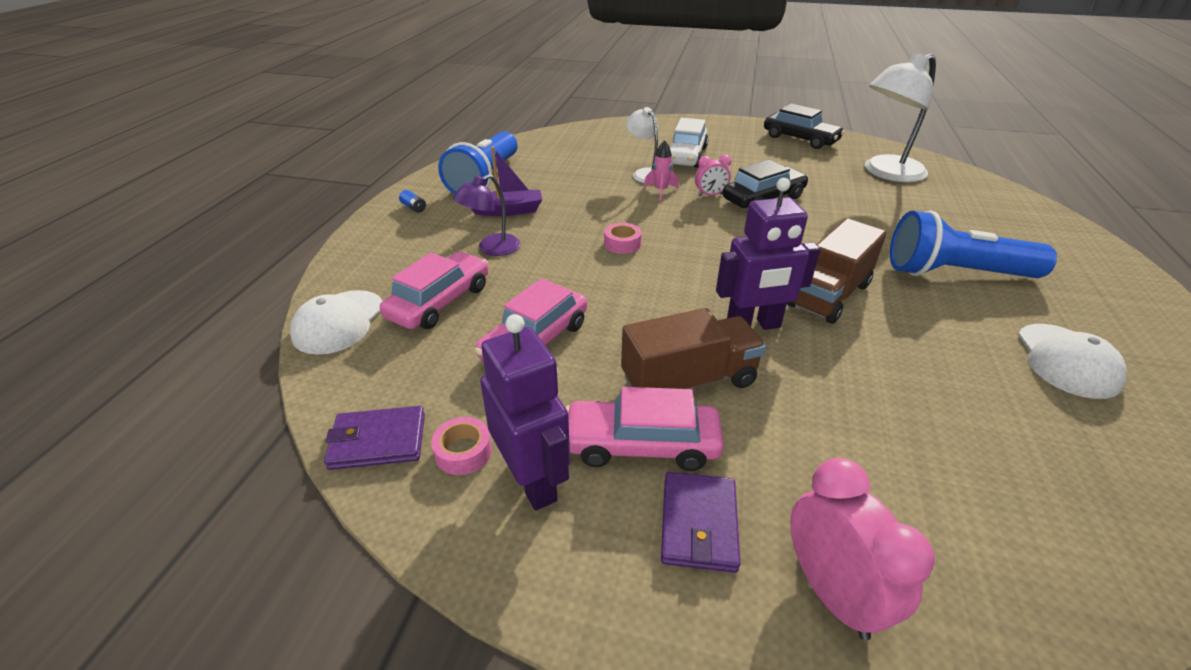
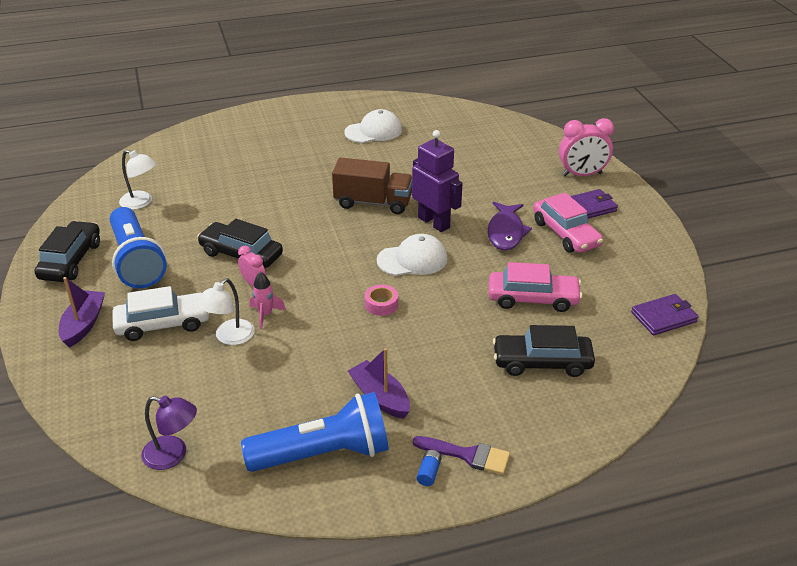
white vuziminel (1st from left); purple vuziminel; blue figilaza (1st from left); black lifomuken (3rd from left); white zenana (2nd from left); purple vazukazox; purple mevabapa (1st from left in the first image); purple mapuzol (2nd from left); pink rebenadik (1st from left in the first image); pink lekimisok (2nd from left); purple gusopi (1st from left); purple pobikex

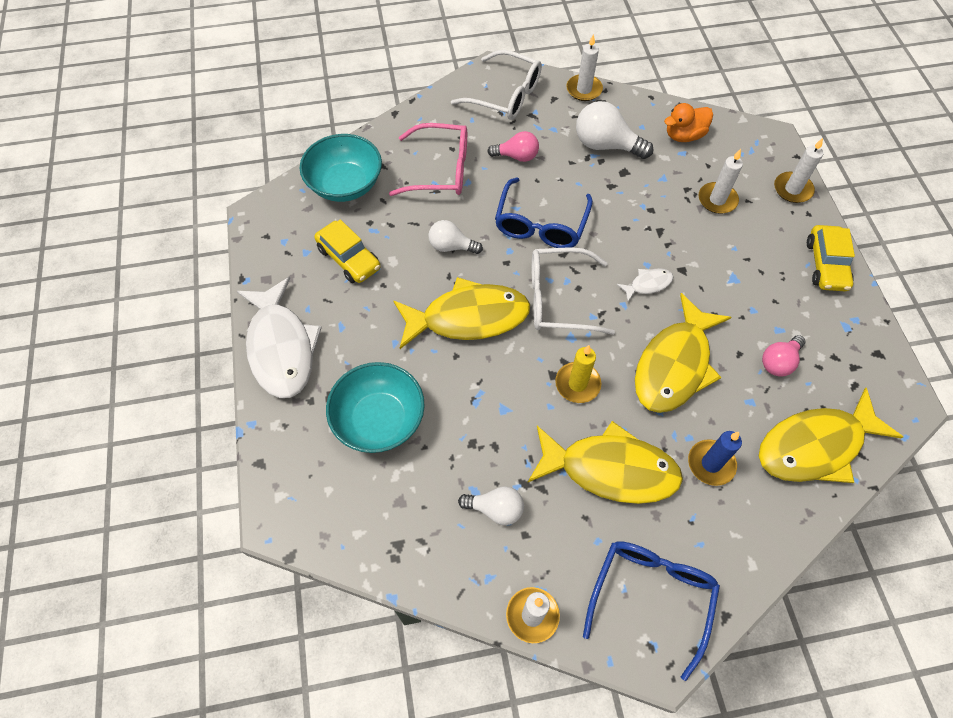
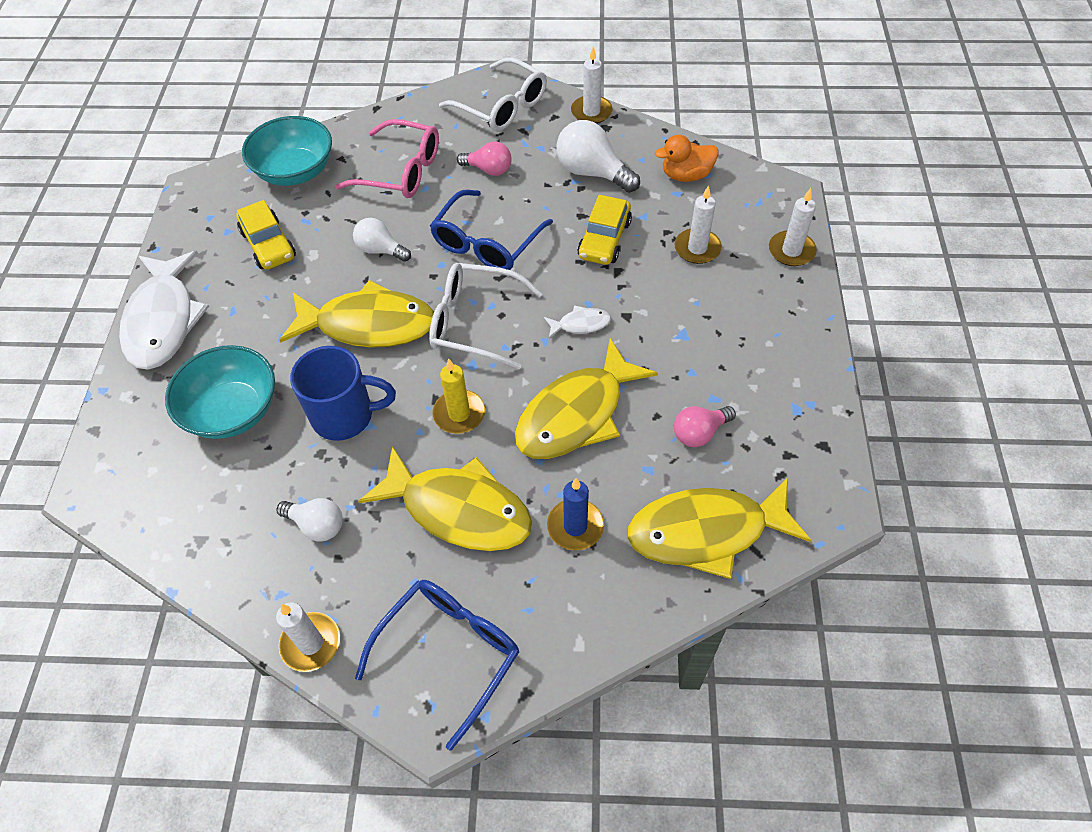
yellow lifomuken (2nd from left); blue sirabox

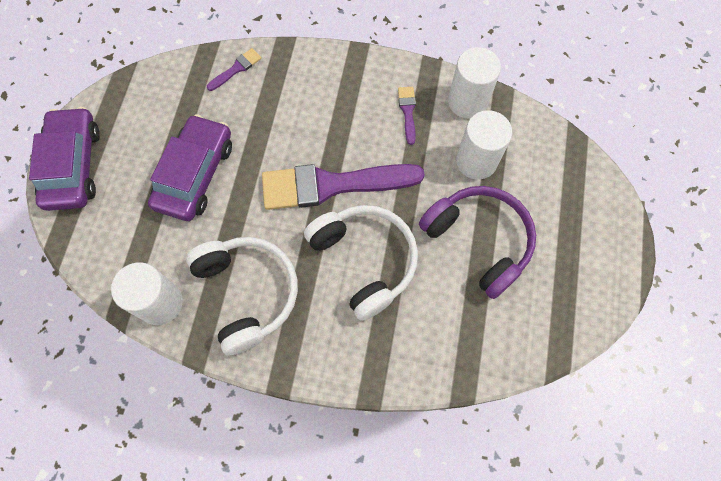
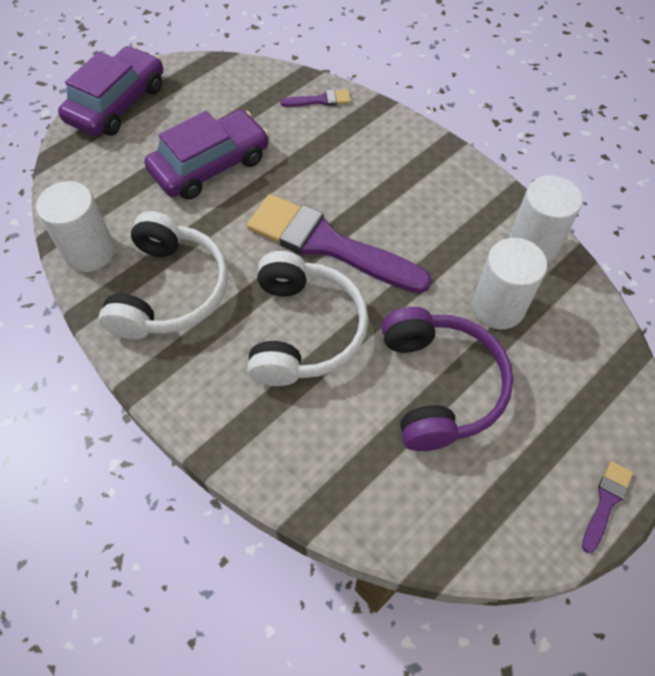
purple pobikex (3rd from left)

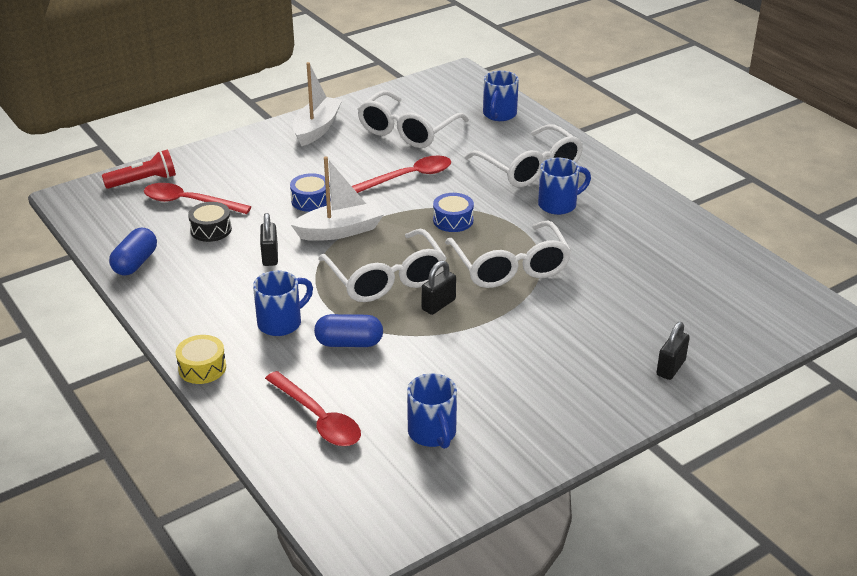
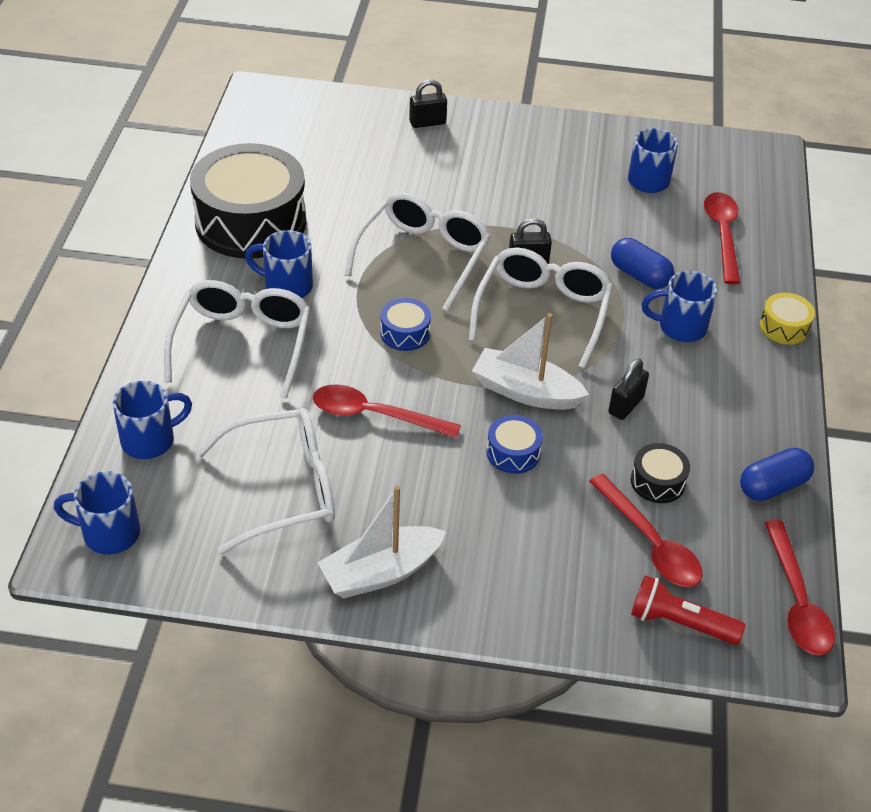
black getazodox (1st from left); blue sirabox (1st from left); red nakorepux (4th from left)

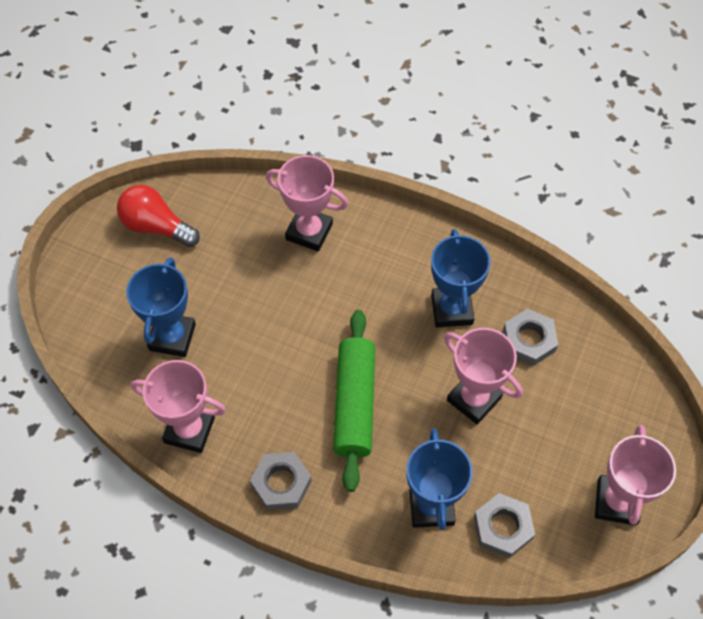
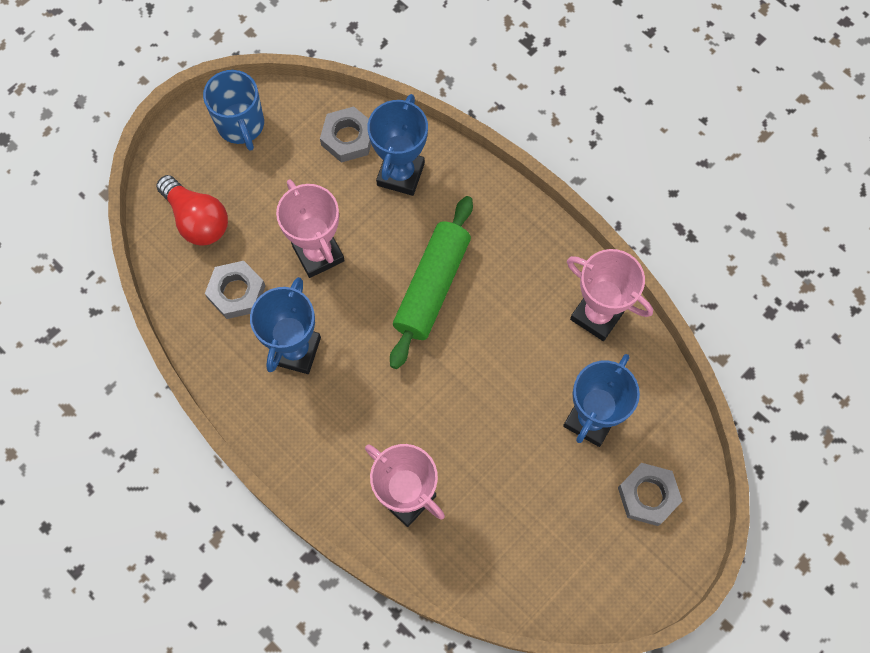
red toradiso; blue sirabox; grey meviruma (3rd from left)

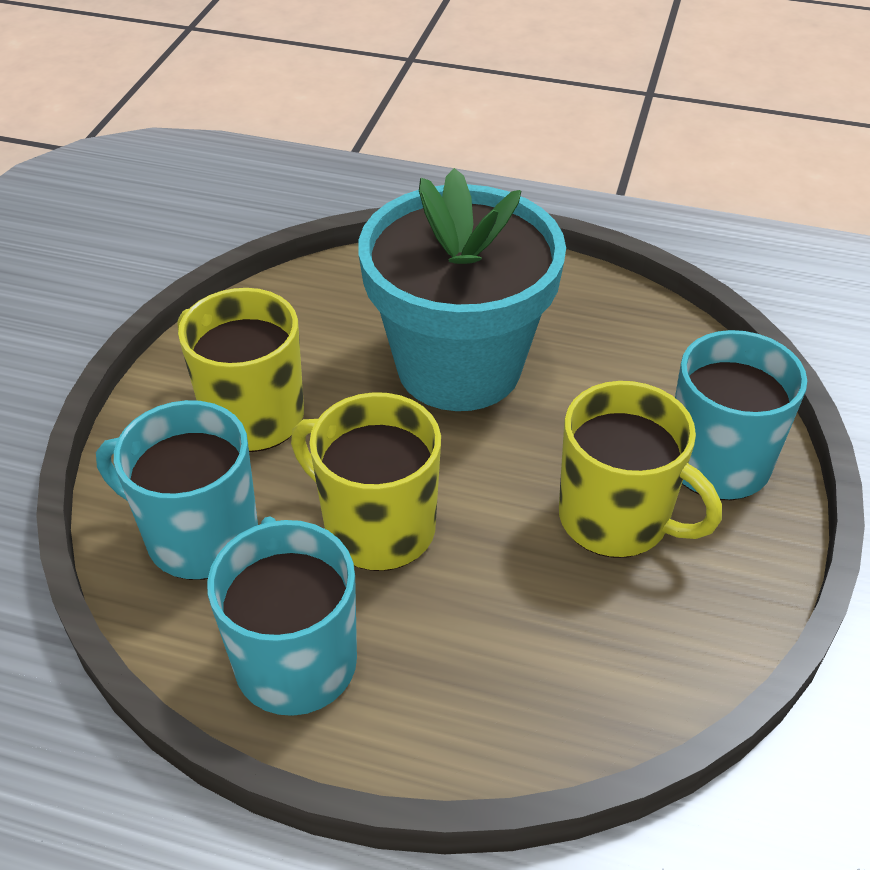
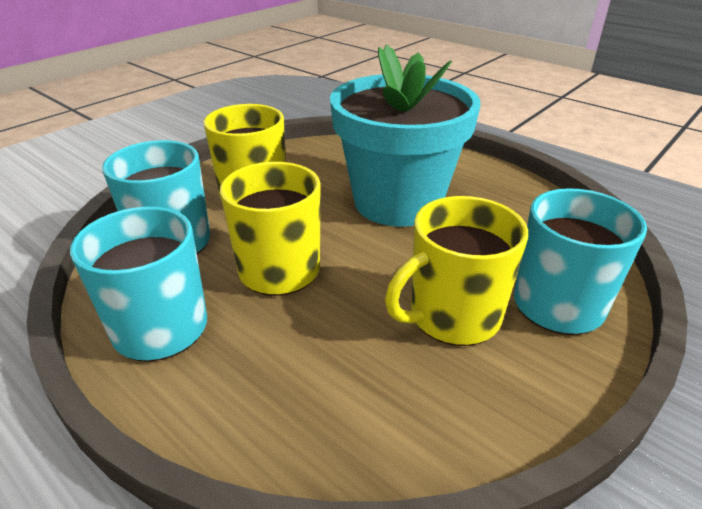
yellow sirabox (3rd from left)

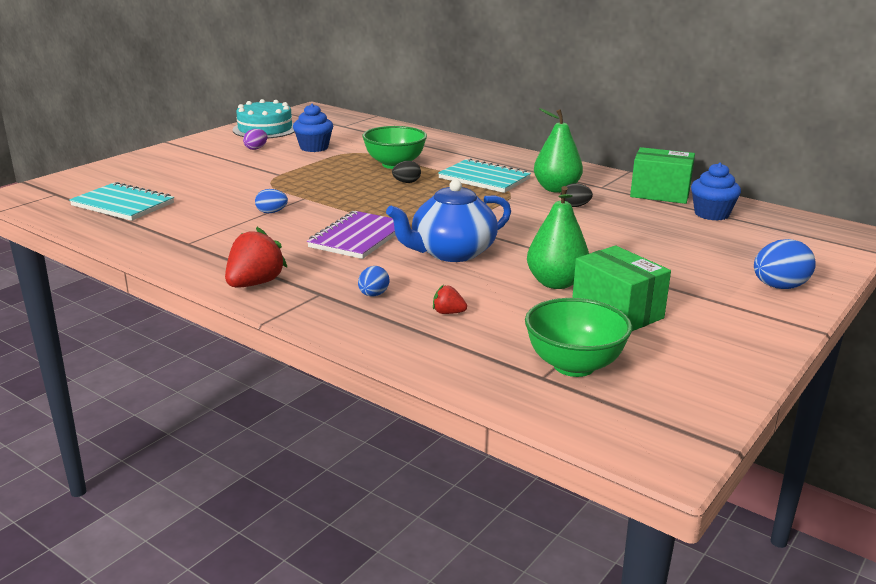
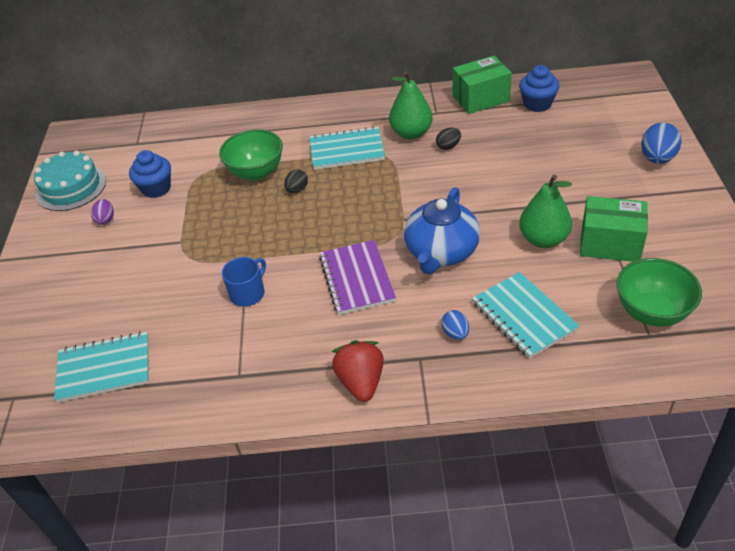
blue sirabox; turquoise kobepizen (3rd from left)

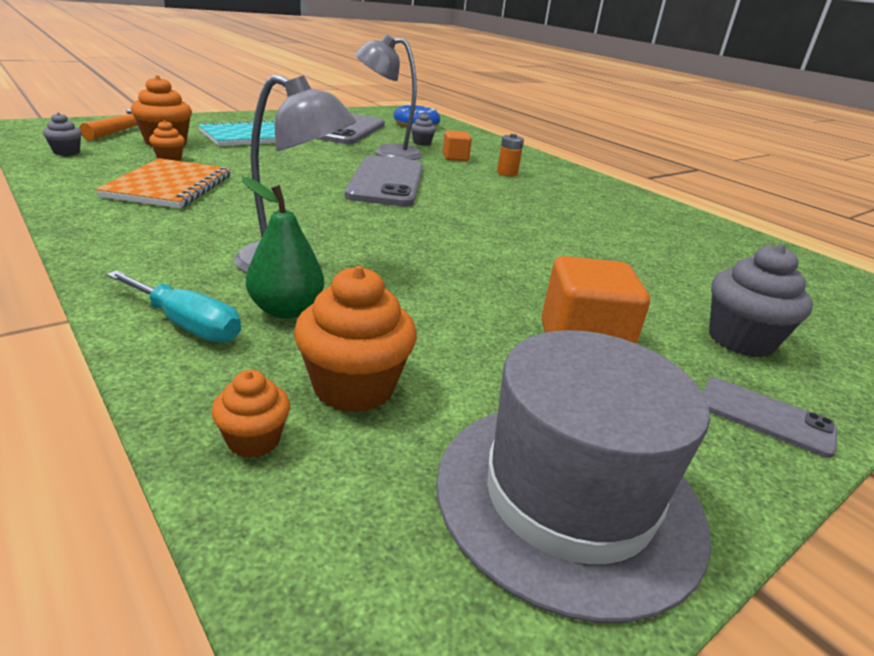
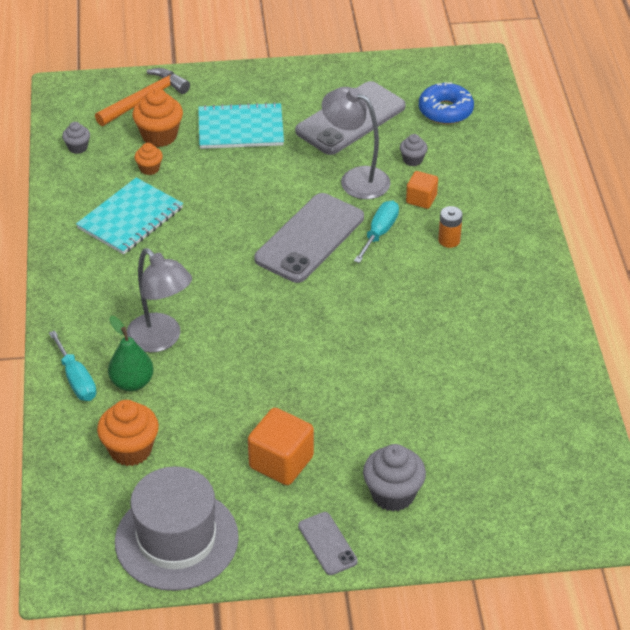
turquoise kobepizen (1st from left); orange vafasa (3rd from left in the first image); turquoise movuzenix (2nd from left)

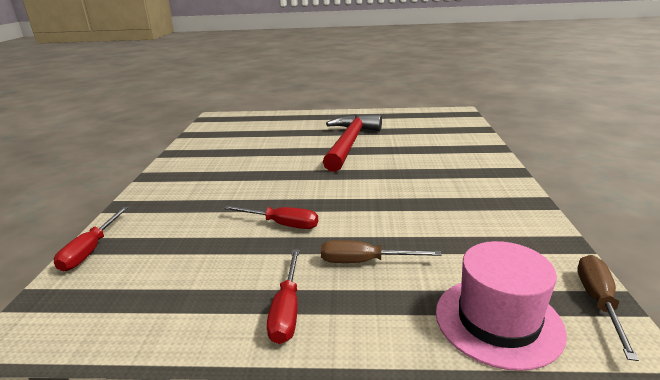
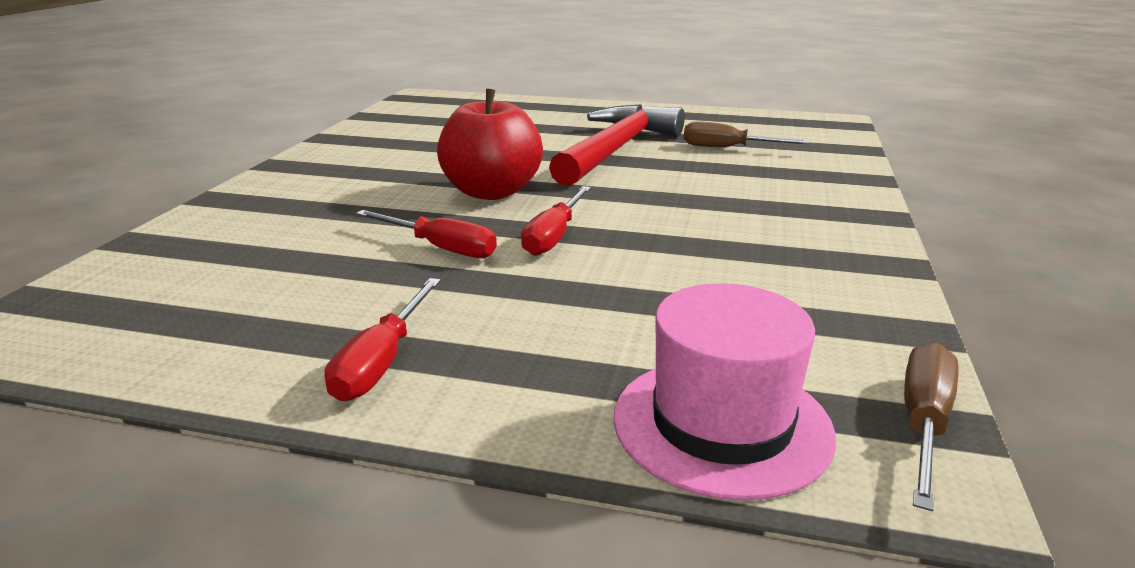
red movuzenix (3rd from left); brown movuzenix (1st from left); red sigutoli

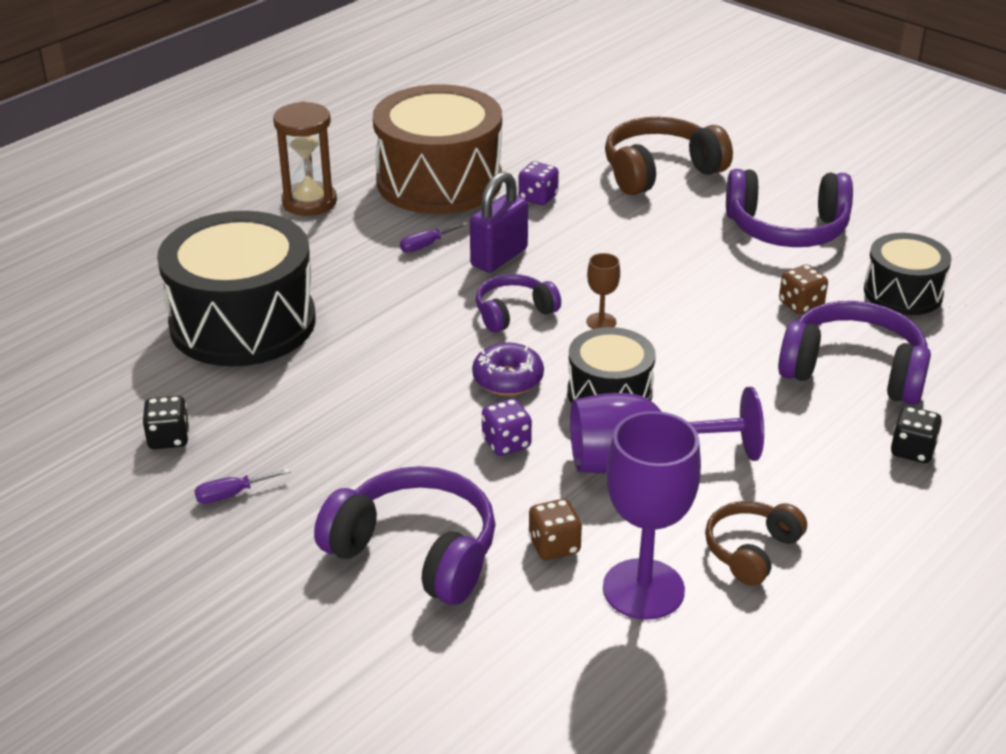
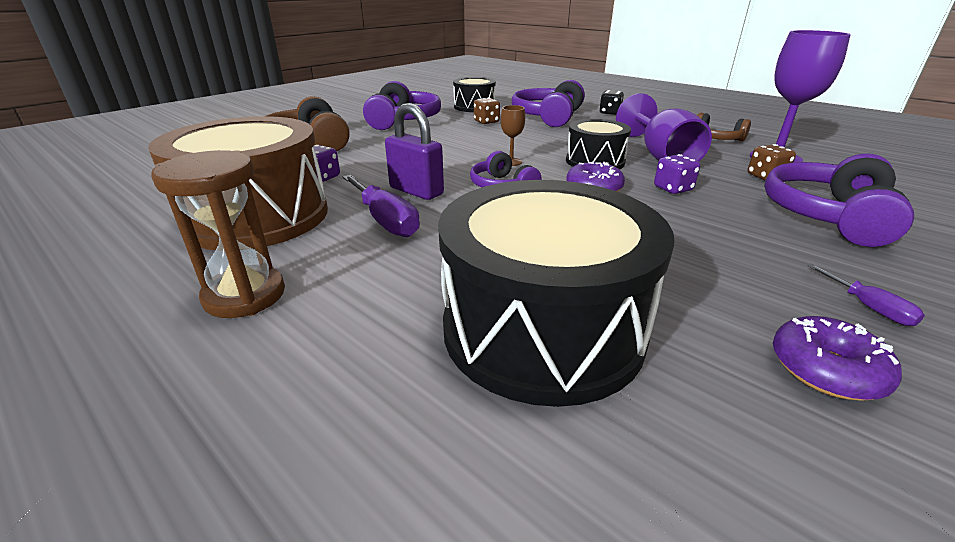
purple movuzenix (1st from left); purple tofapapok (2nd from left)

